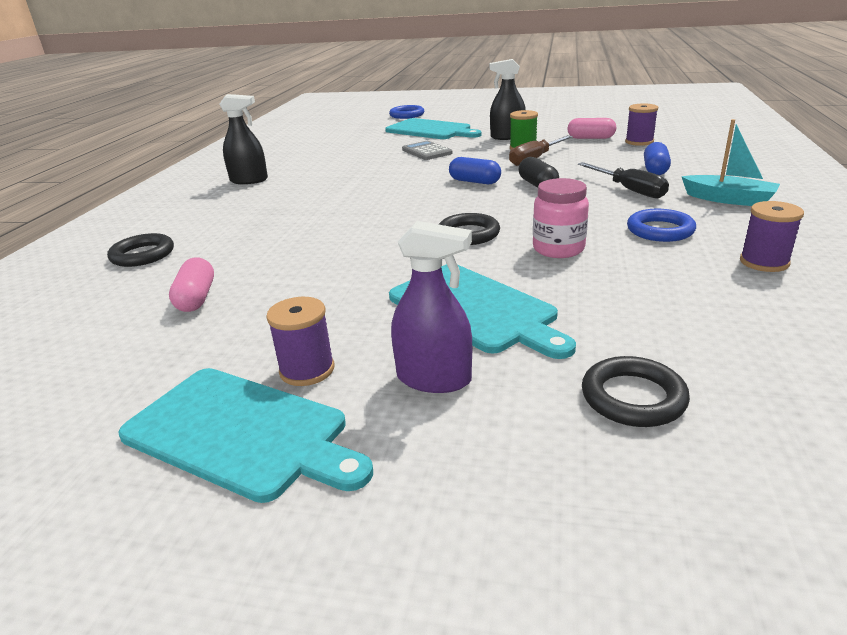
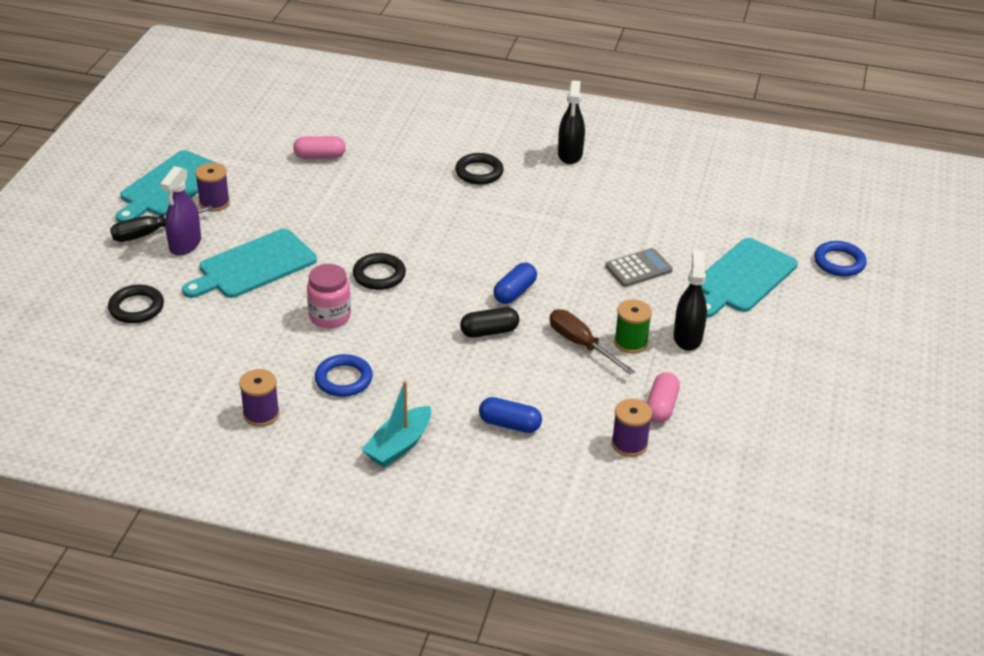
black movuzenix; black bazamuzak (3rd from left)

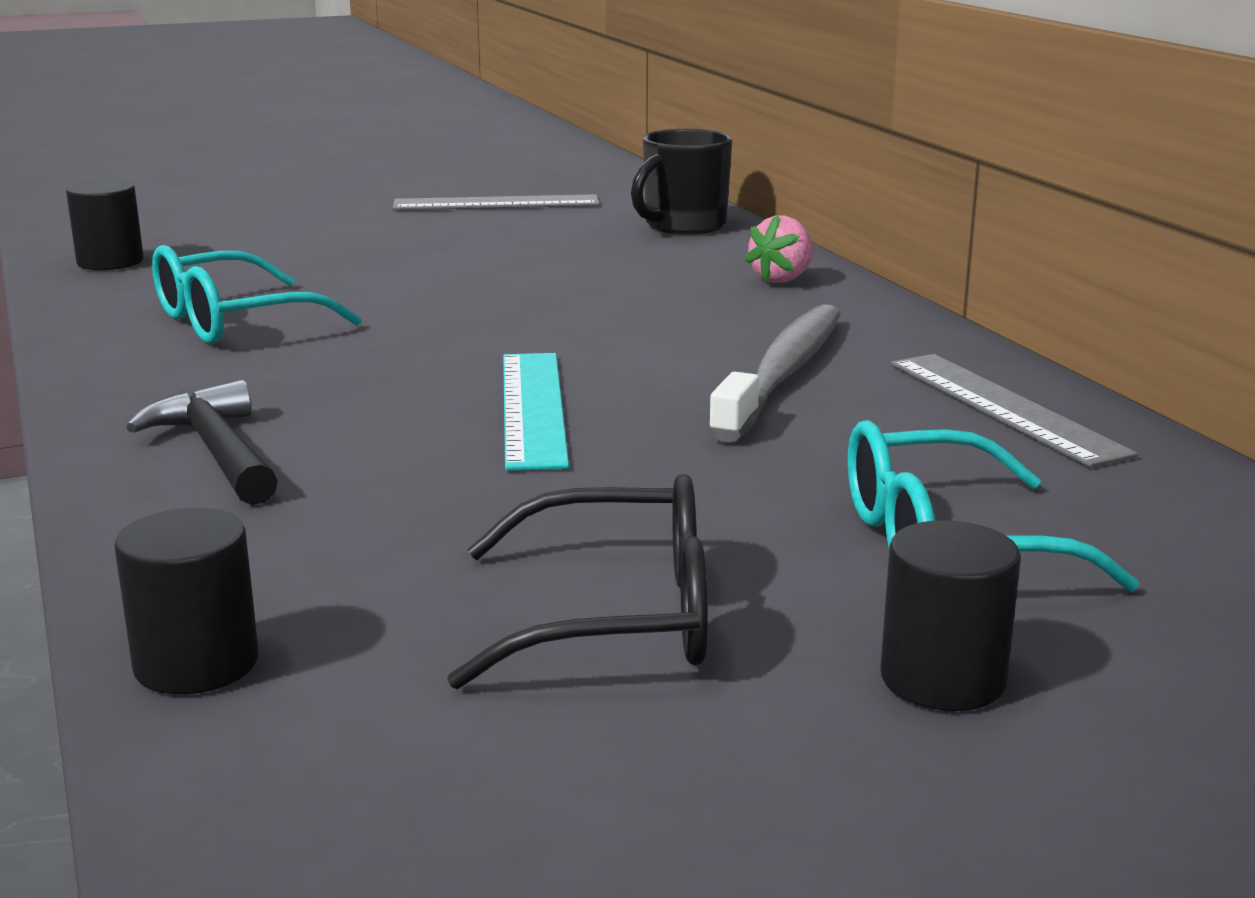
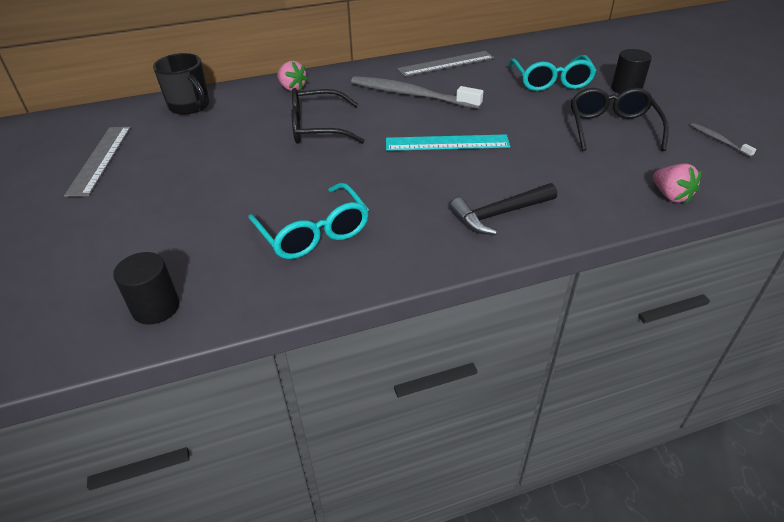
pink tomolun (2nd from left); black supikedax (1st from left); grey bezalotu (2nd from left)

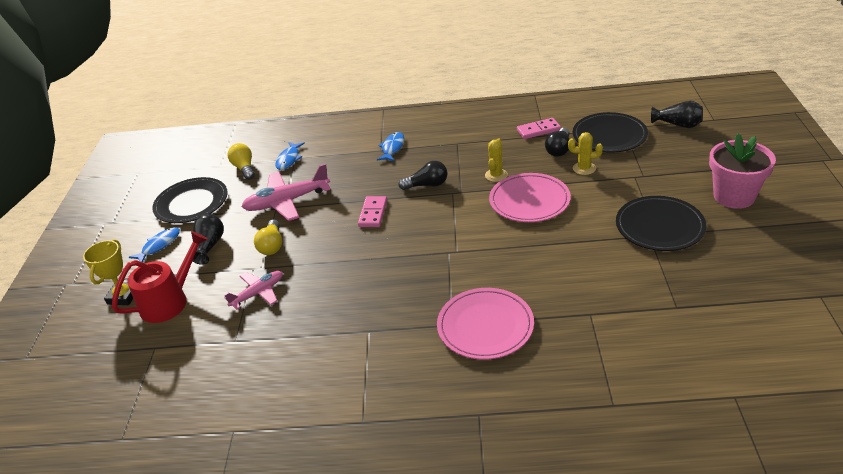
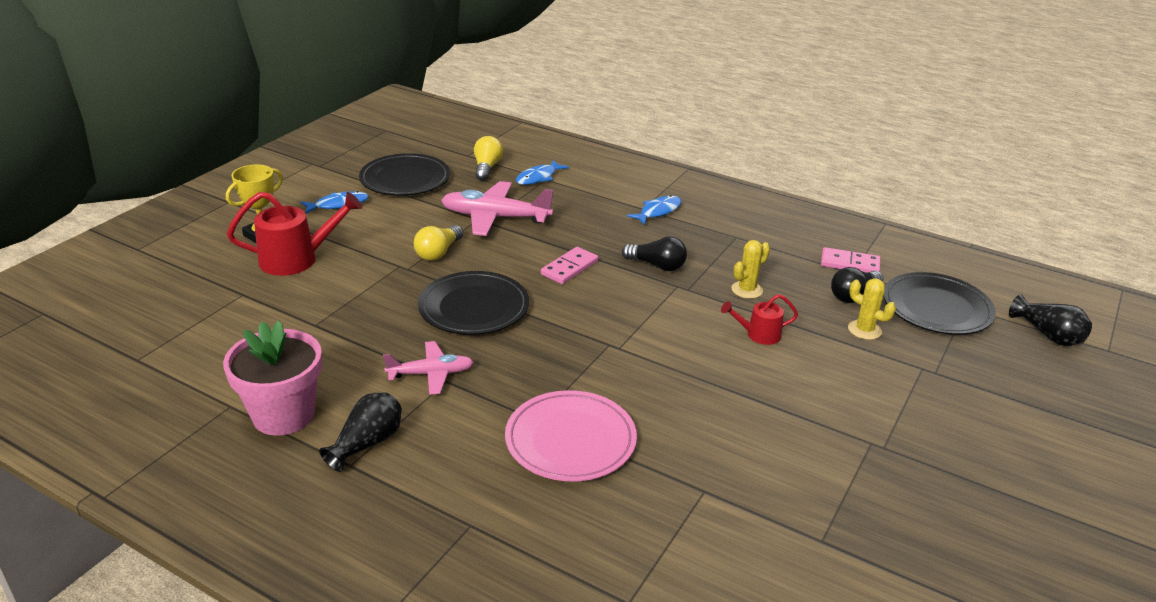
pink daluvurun; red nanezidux (2nd from left); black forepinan (2nd from left); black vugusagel (1st from left); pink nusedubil (1st from left)

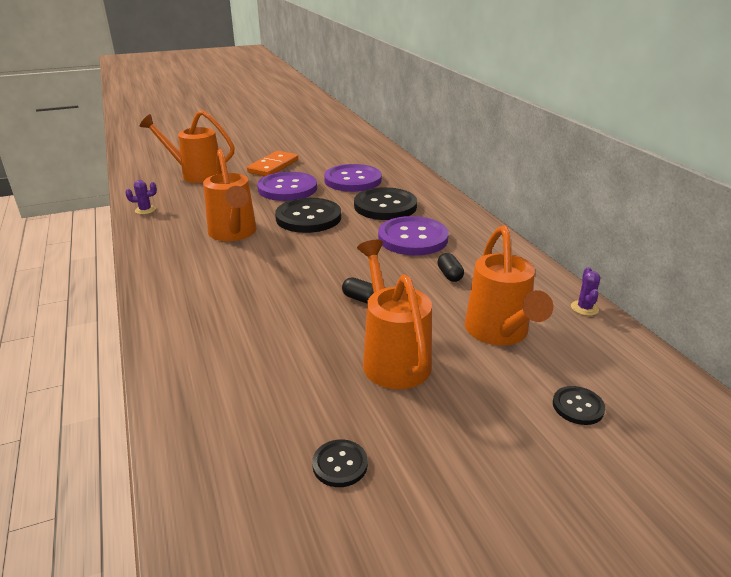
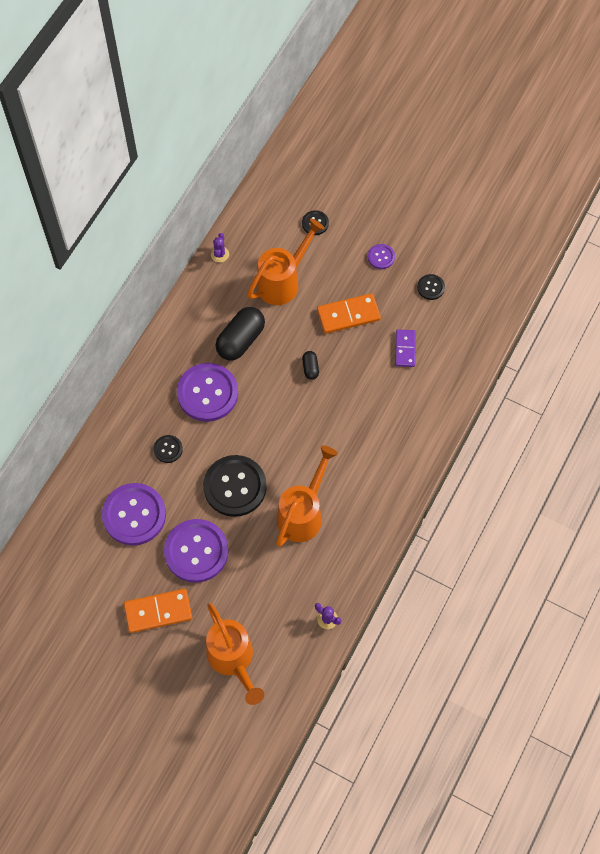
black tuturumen (1st from left); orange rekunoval (2nd from left); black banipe (1st from left); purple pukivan (1st from left); purple tuturumen (4th from left); purple rekunoval

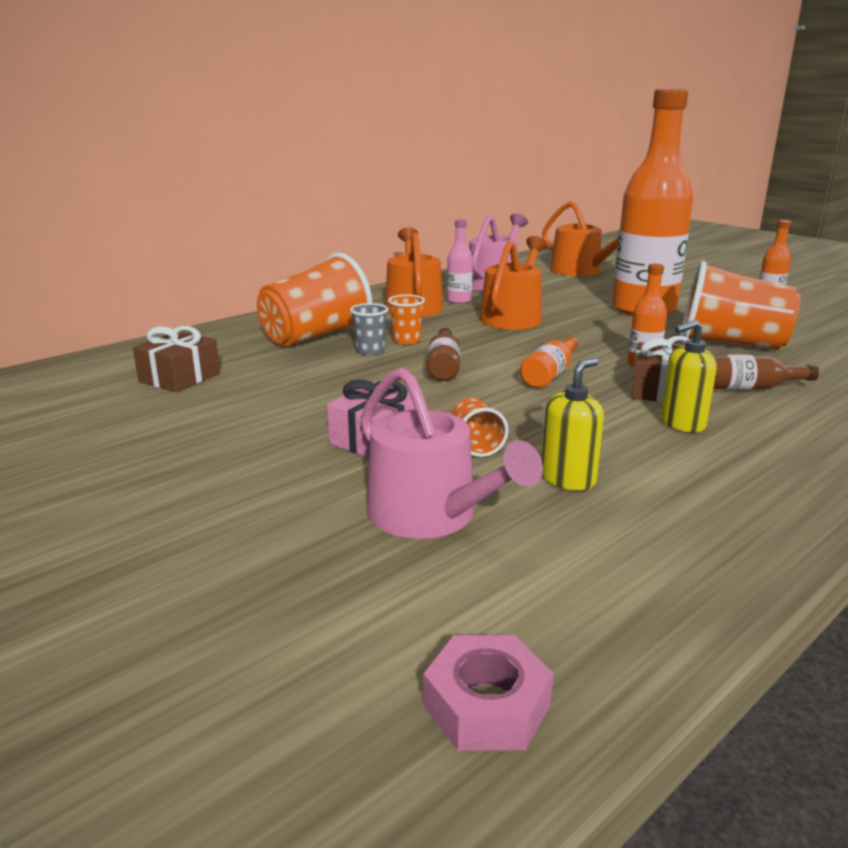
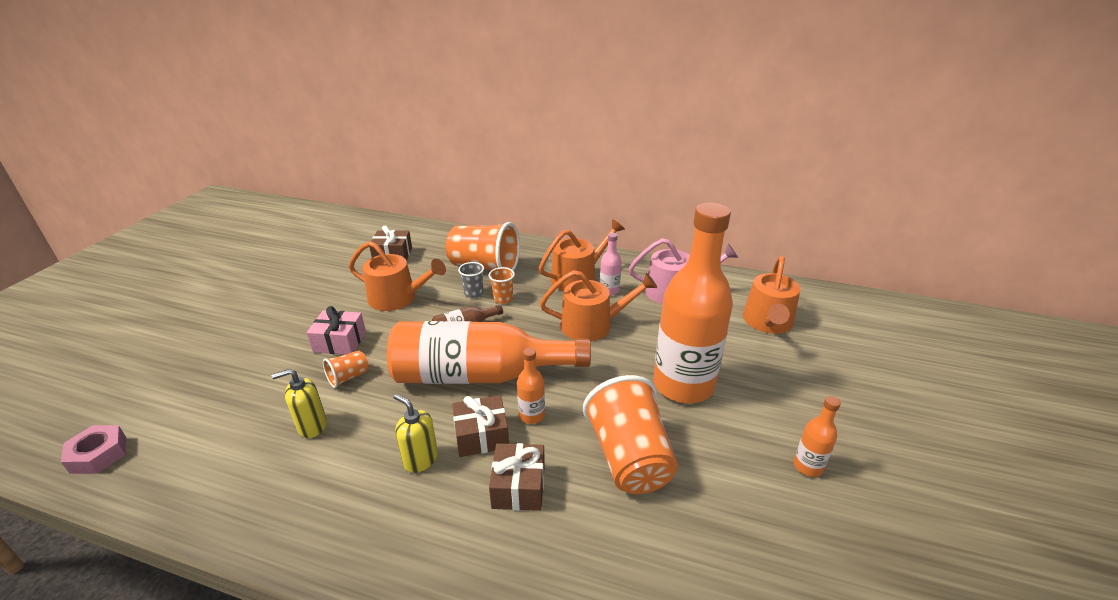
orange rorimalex (1st from left); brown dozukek (3rd from left); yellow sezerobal (1st from left); pink nanezidux (1st from left in the first image); orange nanezidux (1st from left)

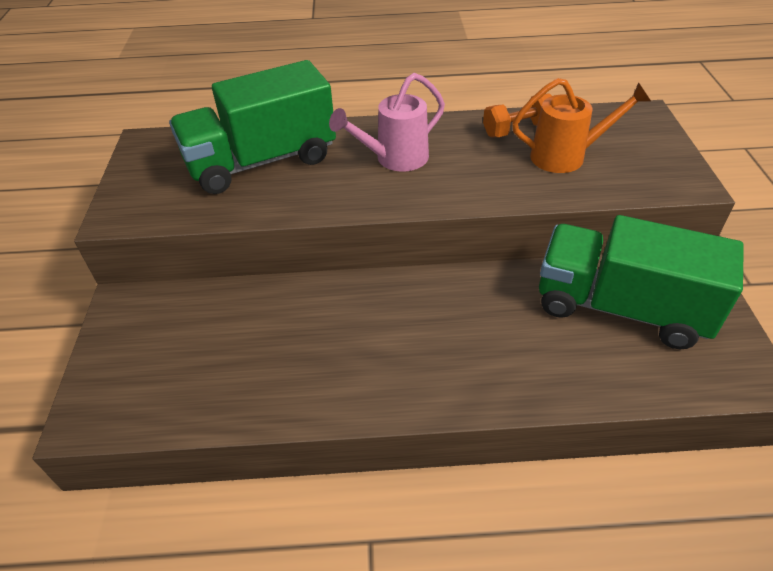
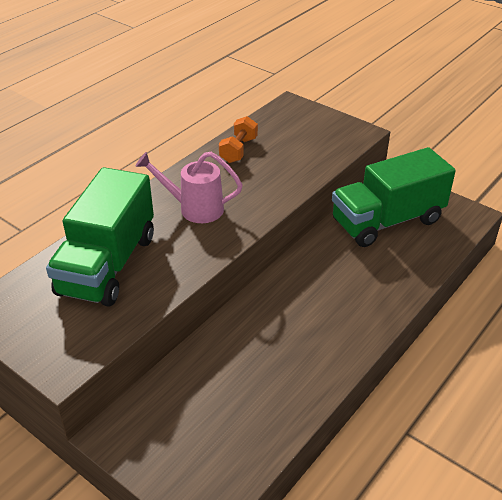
pink nanezidux; orange nanezidux

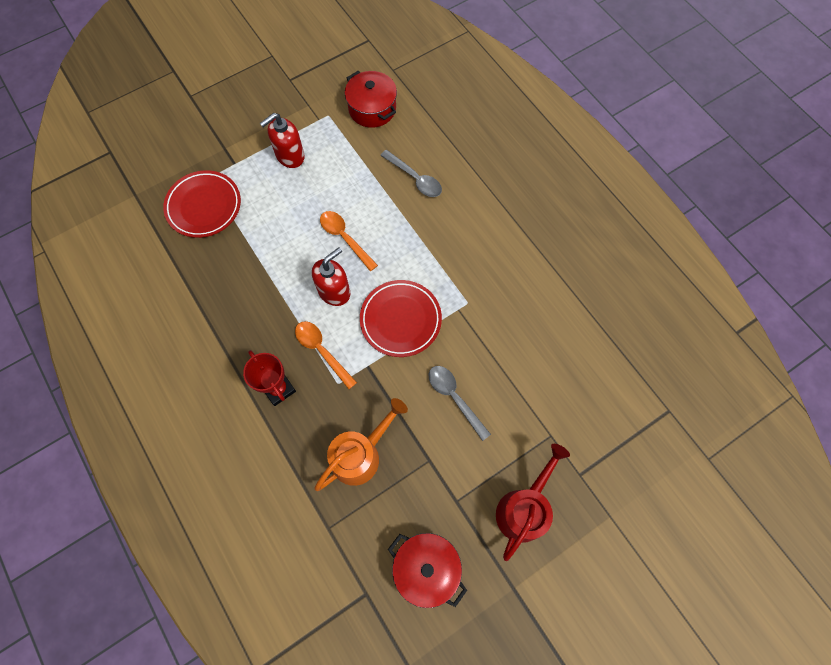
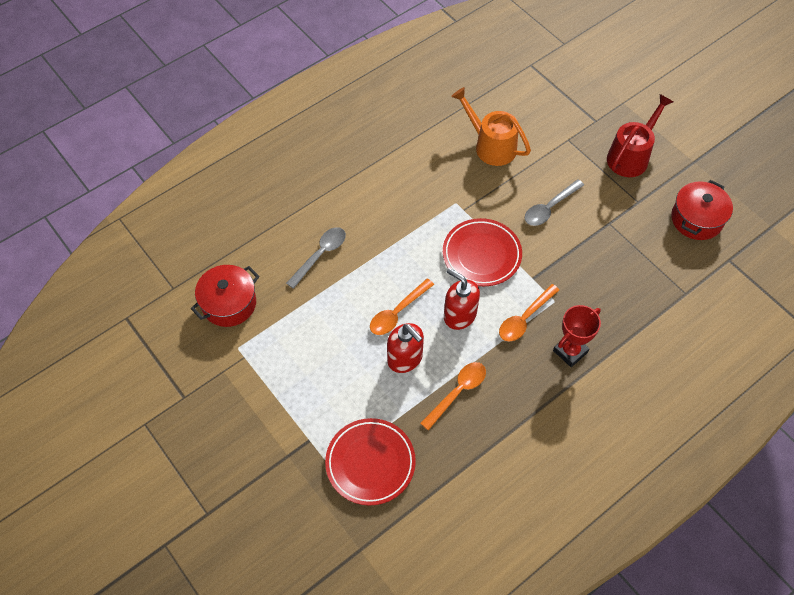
red sezerobal (1st from left); orange nanezidux; red nanezidux; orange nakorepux (2nd from left)

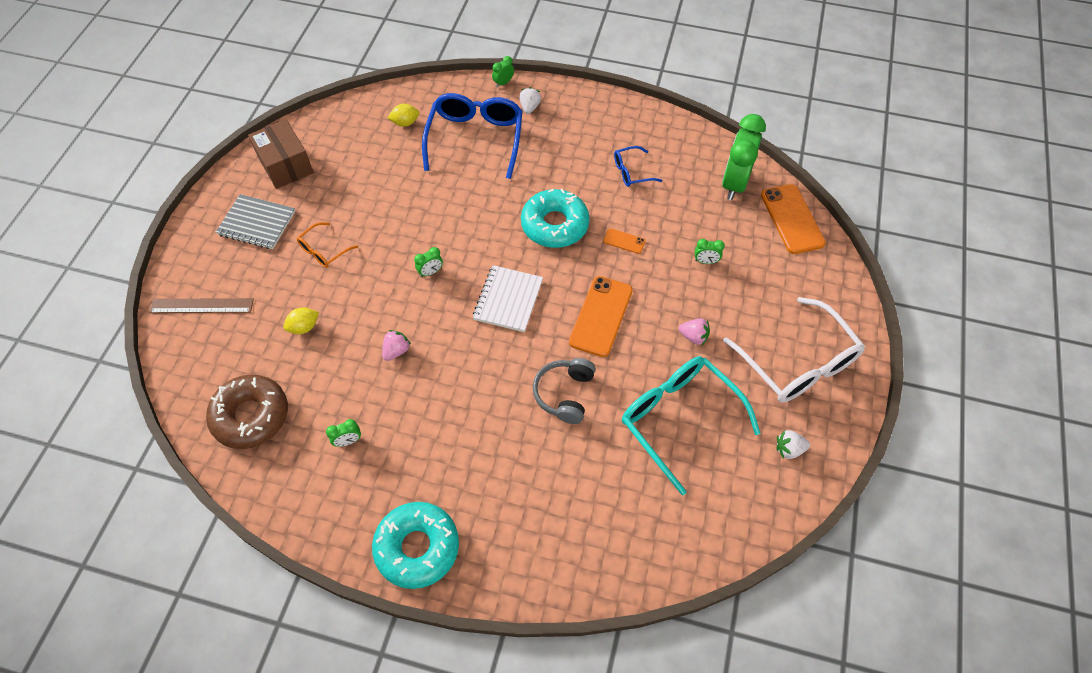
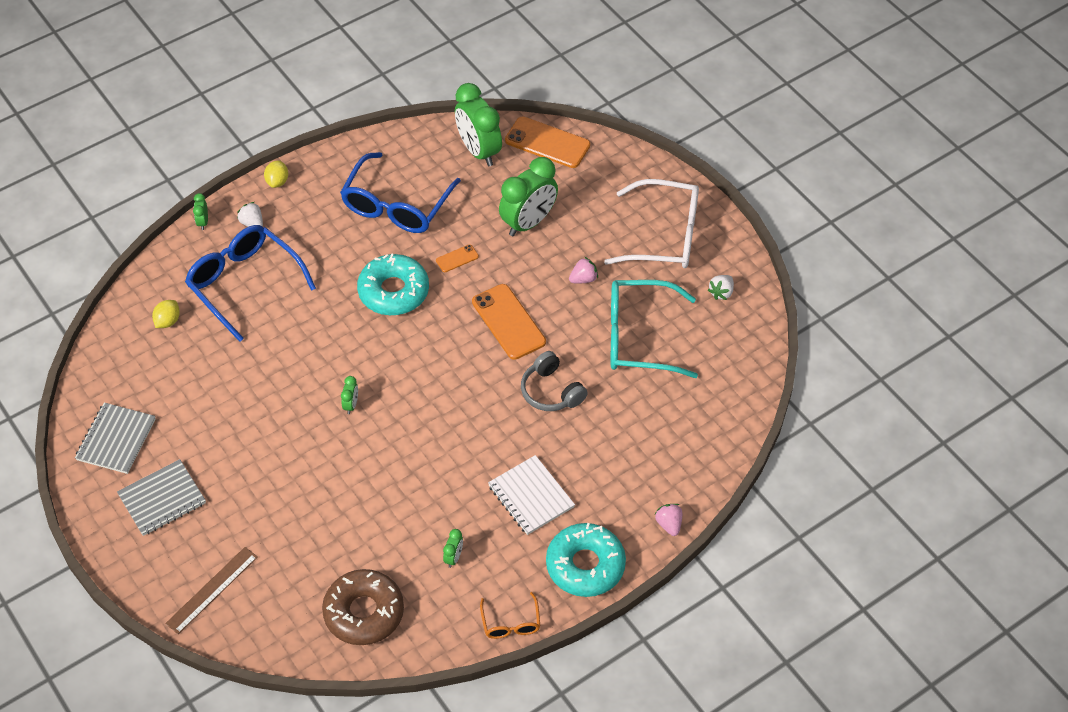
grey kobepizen (1st from left); blue supikedax (2nd from left); orange supikedax; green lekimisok (5th from left); white kobepizen; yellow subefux (2nd from left); pink tomolun (2nd from left)

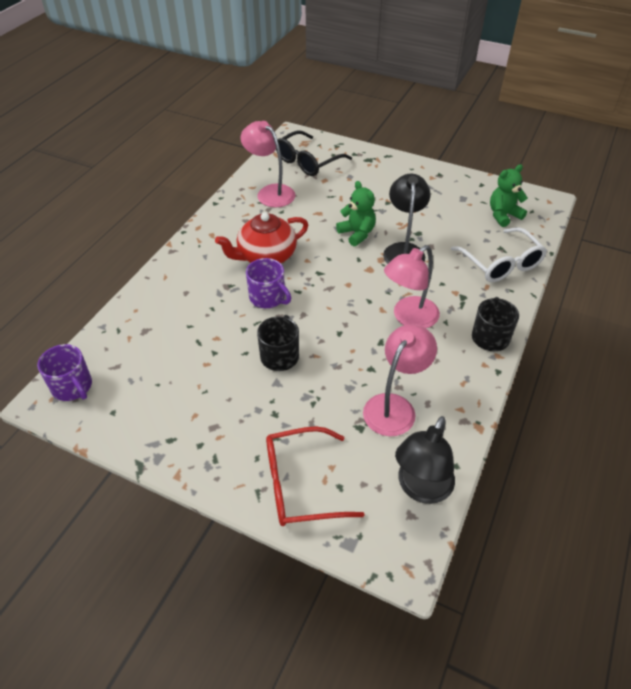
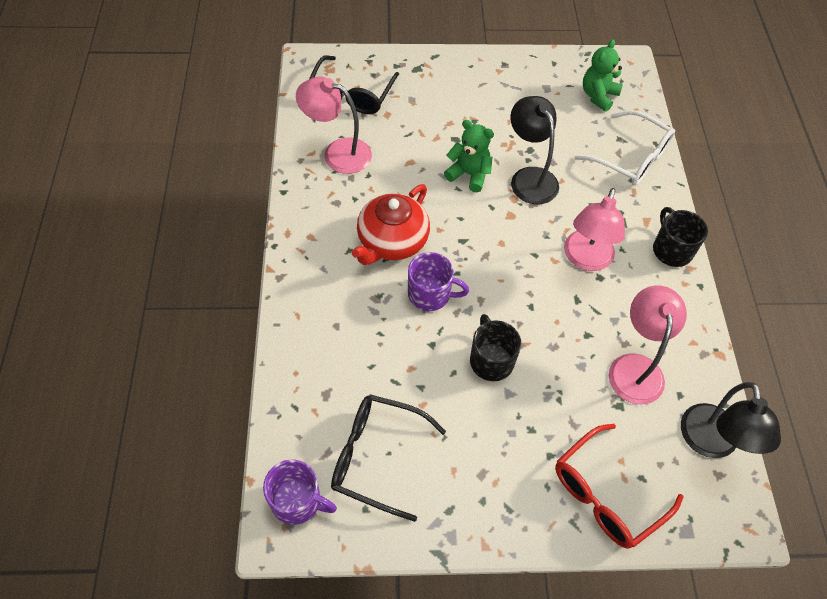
black supikedax (2nd from left)

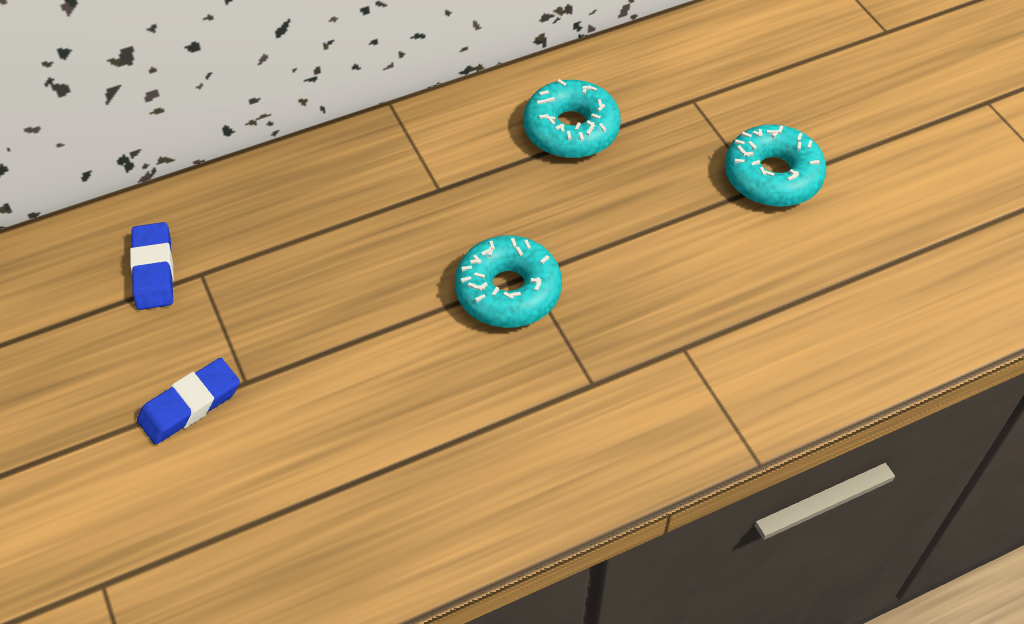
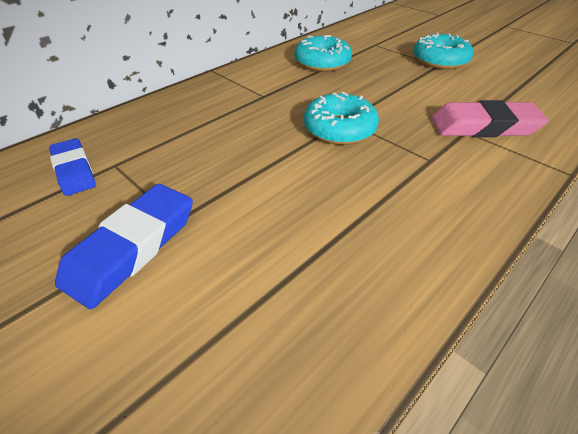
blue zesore (2nd from left); pink zesore

